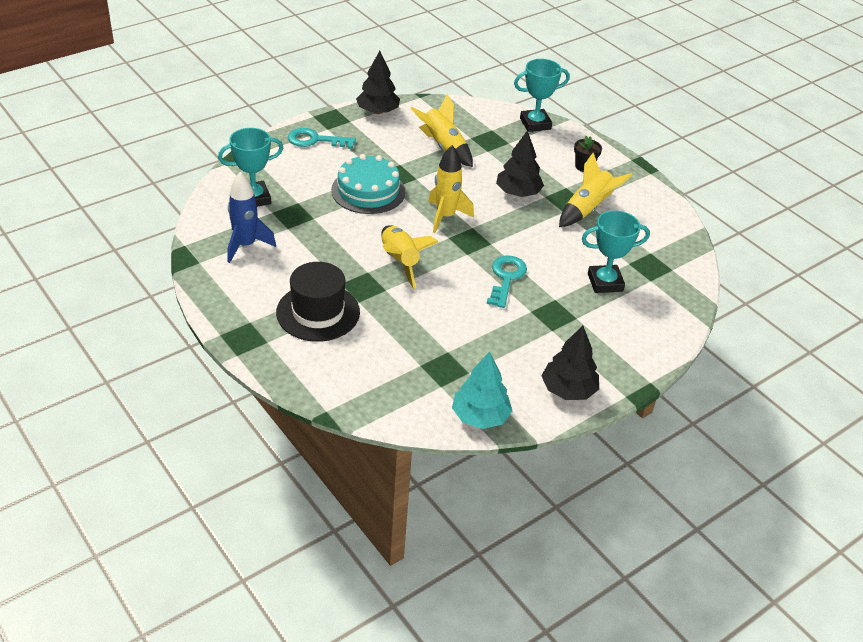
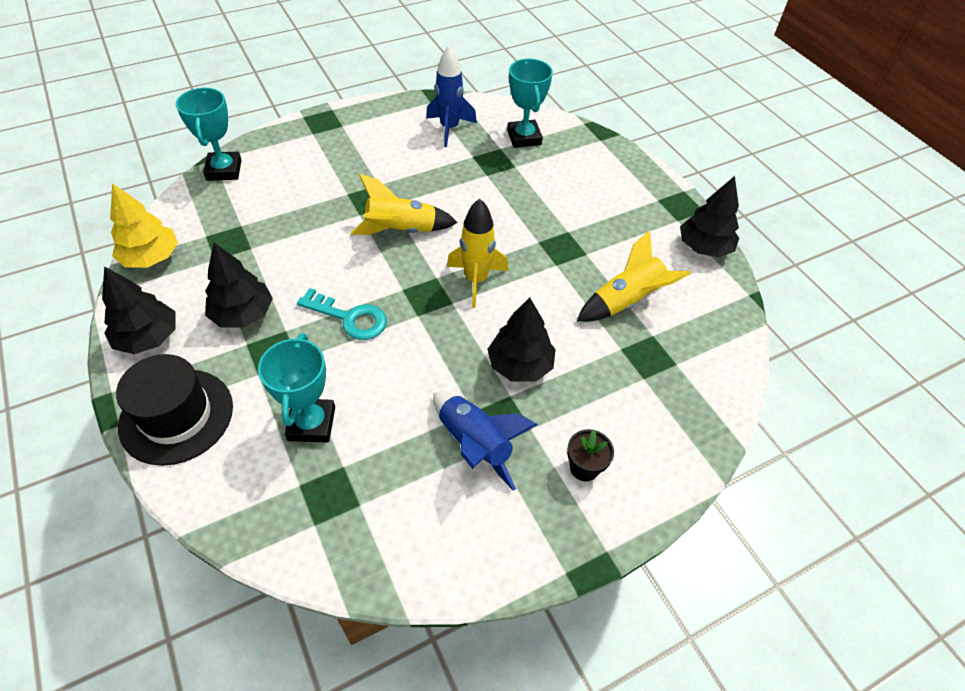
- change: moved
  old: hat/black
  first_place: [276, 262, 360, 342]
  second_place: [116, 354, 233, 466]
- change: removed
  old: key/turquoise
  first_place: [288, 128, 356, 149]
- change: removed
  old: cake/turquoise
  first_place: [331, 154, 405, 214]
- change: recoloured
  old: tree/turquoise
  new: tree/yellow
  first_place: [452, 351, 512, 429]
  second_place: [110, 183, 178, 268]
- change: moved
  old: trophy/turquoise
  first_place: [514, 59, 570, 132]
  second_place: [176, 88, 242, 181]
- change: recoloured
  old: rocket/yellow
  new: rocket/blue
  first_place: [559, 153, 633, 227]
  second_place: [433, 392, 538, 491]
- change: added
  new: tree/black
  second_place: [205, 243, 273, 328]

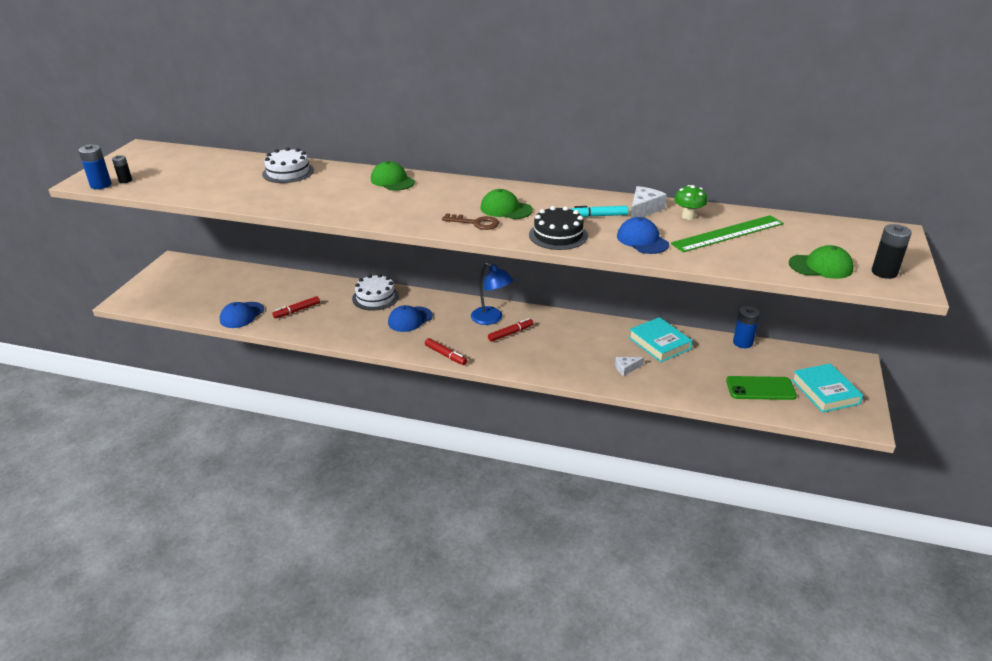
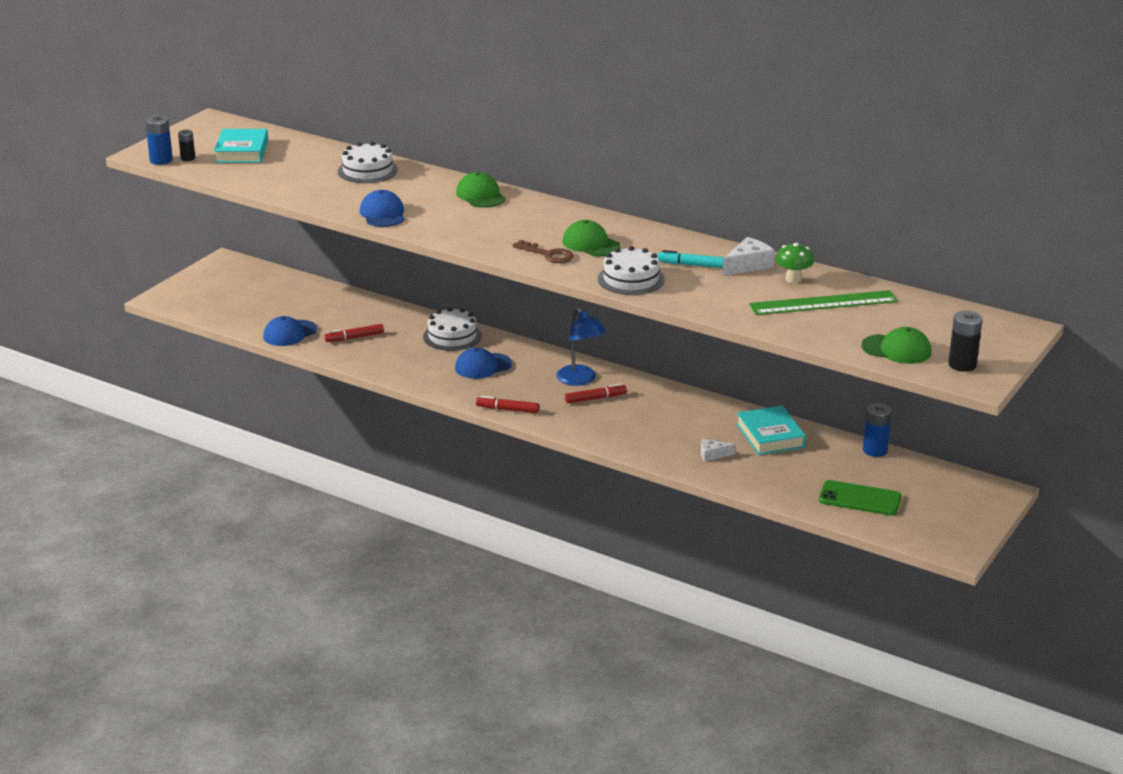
- change: turned
  old: marker/red
  first_place: [425, 338, 467, 365]
  second_place: [476, 396, 539, 413]
  degrees: 135
- change: recoloured
  old: cake/black
  new: cake/white
  first_place: [529, 206, 588, 250]
  second_place: [598, 246, 665, 295]
- change: moved
  old: cap/blue
  first_place: [617, 217, 669, 254]
  second_place: [360, 190, 405, 227]
- change: moved
  old: book/turquoise
  first_place: [792, 363, 863, 413]
  second_place: [214, 129, 268, 163]

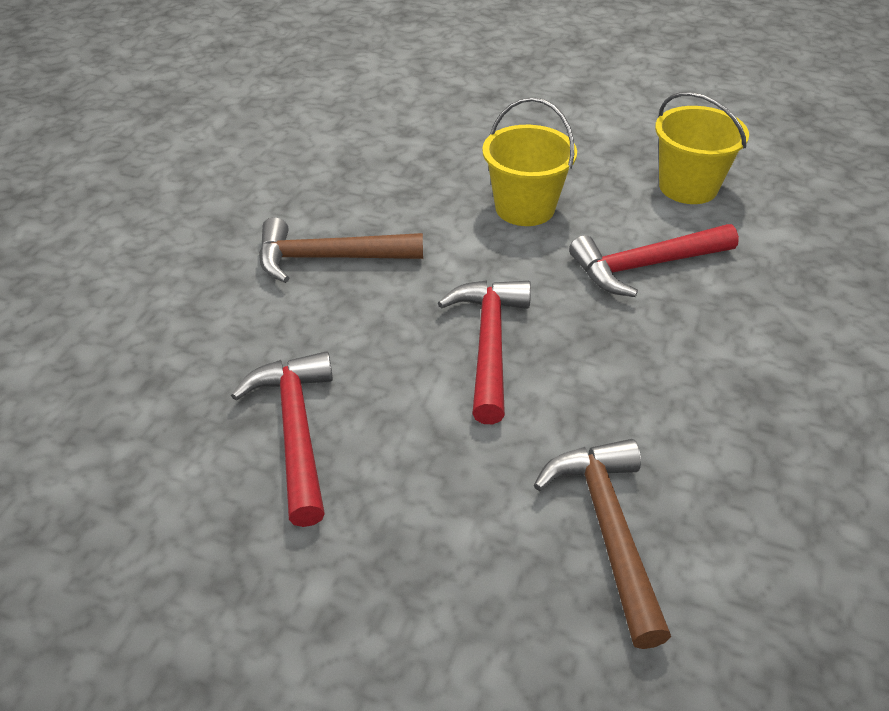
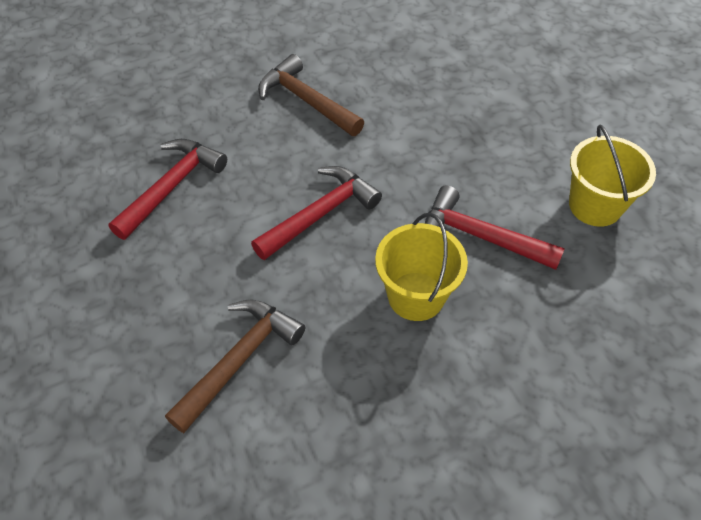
- change: moved
  old: bucket/yellow
  first_place: [482, 97, 577, 226]
  second_place: [375, 213, 468, 321]

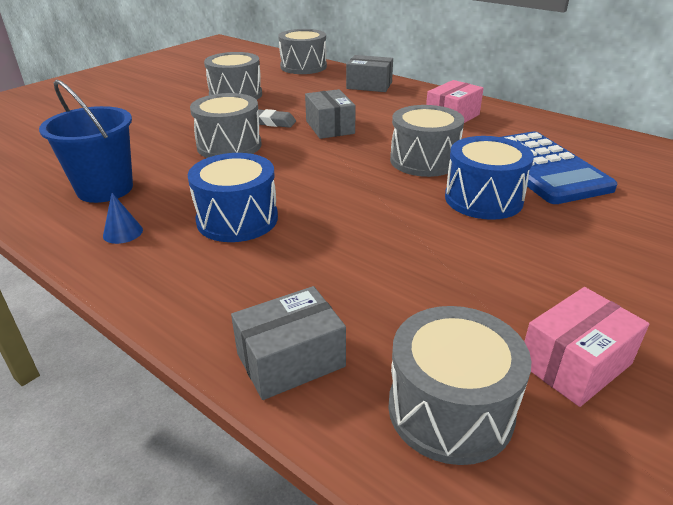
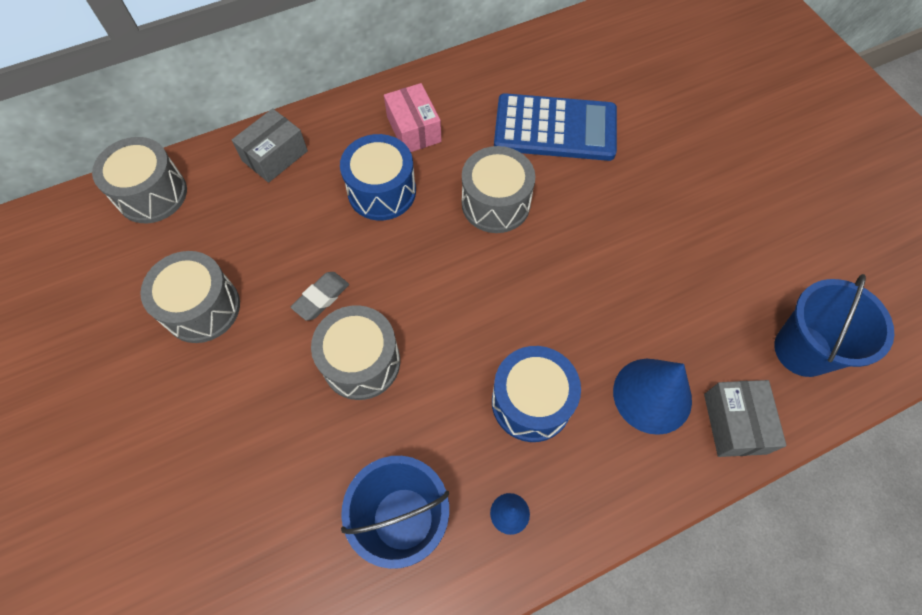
- change: removed
  old: box/grey
  first_place: [305, 89, 356, 139]
- change: replaced
  old: drum/grey
  new: bucket/blue
  first_place: [388, 306, 532, 465]
  second_place: [774, 274, 894, 377]
- change: moved
  old: drum/blue
  first_place: [445, 136, 534, 220]
  second_place: [340, 134, 416, 221]
- change: removed
  old: box/pink
  first_place: [524, 287, 649, 407]
- change: added
  new: cone/blue
  second_place: [613, 359, 692, 435]

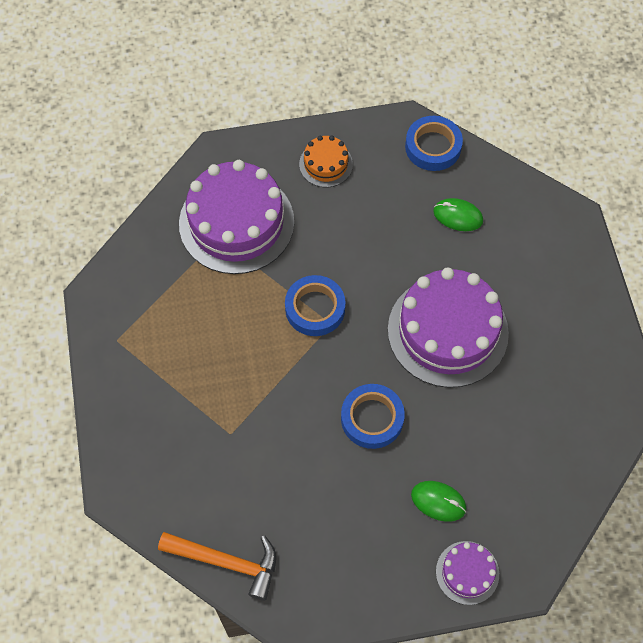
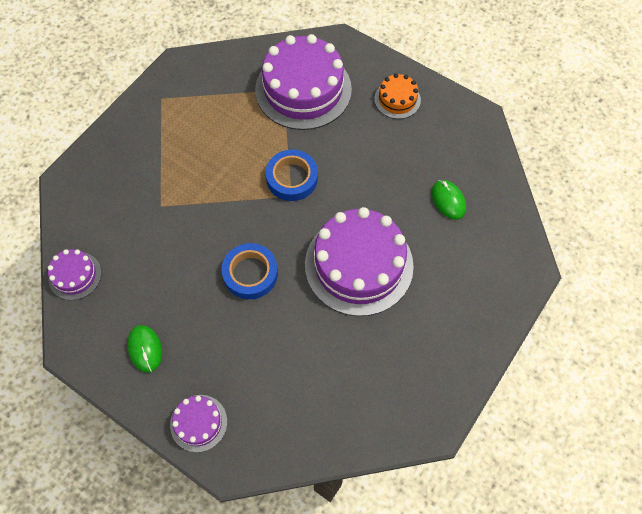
- change: replaced
  old: hammer/orange
  new: cake/purple
  first_place: [158, 532, 276, 601]
  second_place: [48, 249, 101, 300]
- change: removed
  old: tape/blue
  first_place: [405, 116, 463, 171]
- change: moved
  old: mouse/green
  first_place: [411, 481, 466, 522]
  second_place: [127, 325, 162, 373]

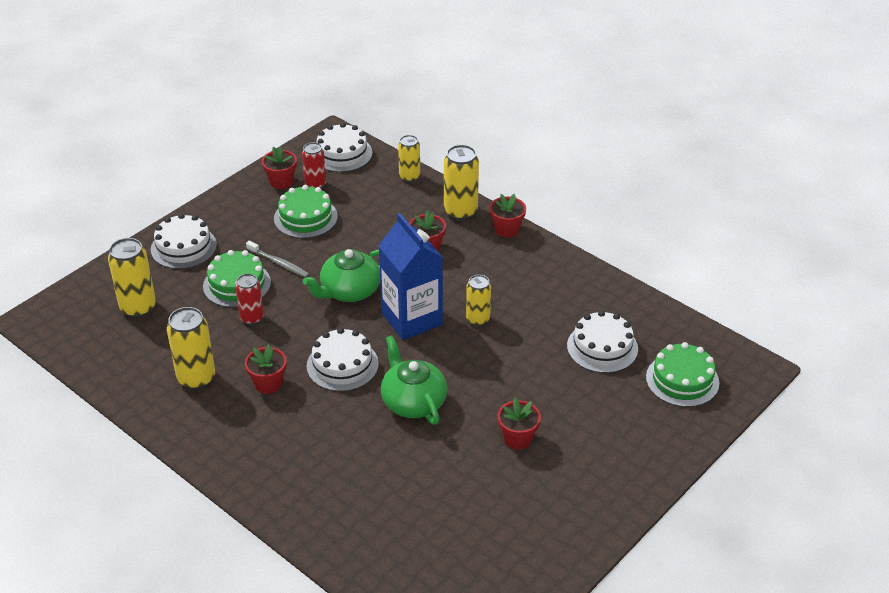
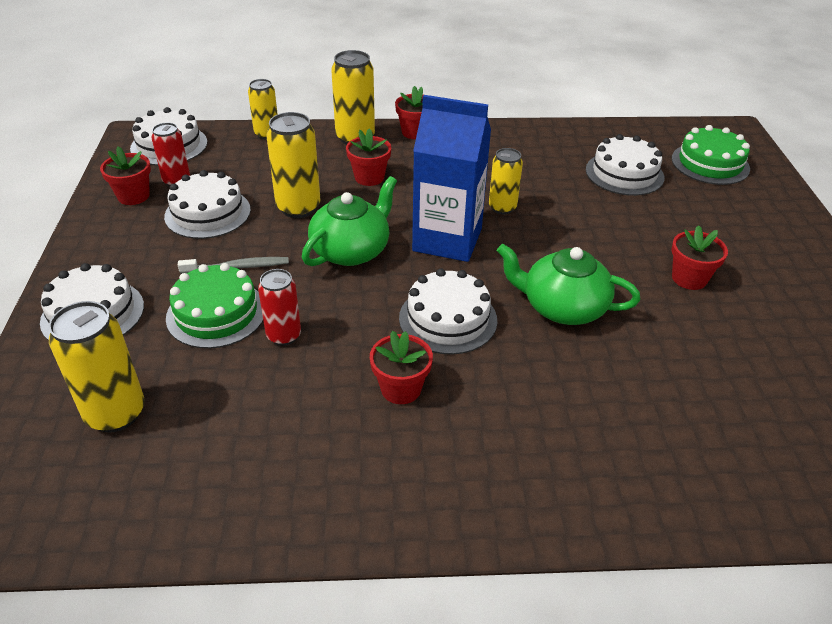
- change: moved
  old: can/yellow
  first_place: [167, 307, 215, 390]
  second_place: [266, 112, 320, 218]
- change: recoloured
  old: cake/green
  new: cake/white
  first_place: [274, 185, 338, 238]
  second_place: [164, 170, 251, 239]
- change: turned
  old: teapot/green
  first_place: [303, 249, 380, 302]
  second_place: [302, 176, 397, 266]
  degrees: -150

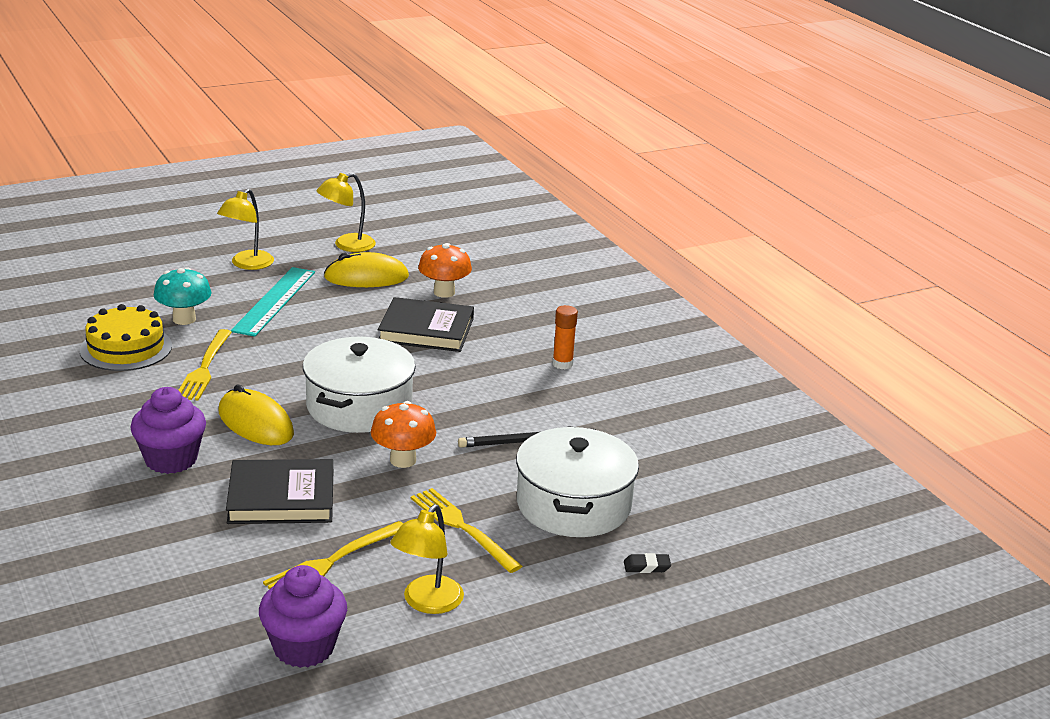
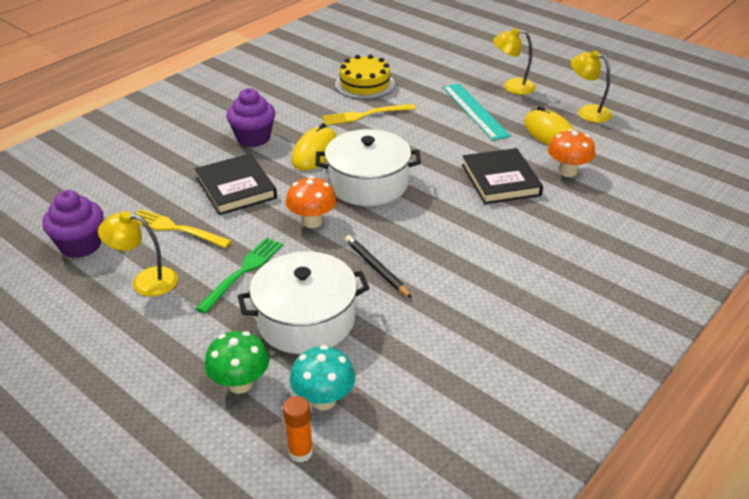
- change: moved
  old: mushroom/turquoise
  first_place: [154, 267, 212, 325]
  second_place: [290, 345, 355, 410]
- change: turned
  old: ruler/turquoise
  first_place: [231, 267, 315, 337]
  second_place: [443, 83, 511, 140]
  degrees: 75
- change: recoloured
  old: fork/yellow
  new: fork/green
  first_place: [411, 488, 522, 573]
  second_place: [195, 237, 283, 314]
- change: moved
  old: glue stick/orange
  first_place: [553, 305, 578, 369]
  second_place: [283, 396, 313, 463]
- change: replaced
  old: eraser/black
  new: mushroom/green
  first_place: [624, 553, 671, 573]
  second_place: [204, 331, 269, 394]

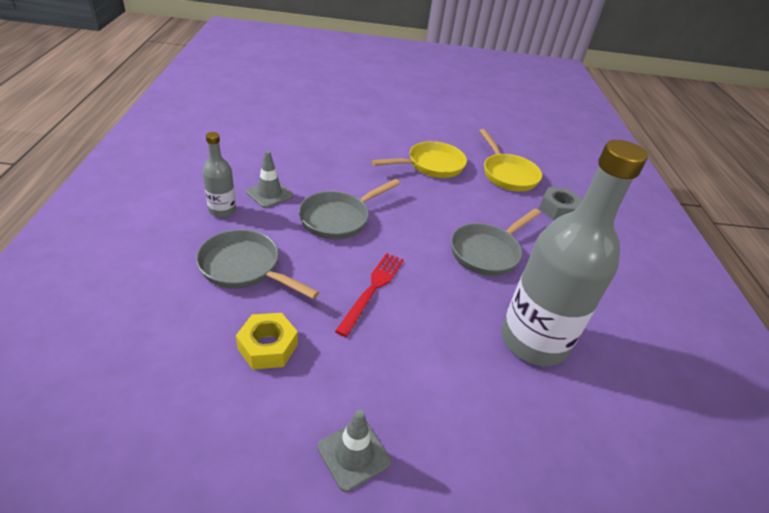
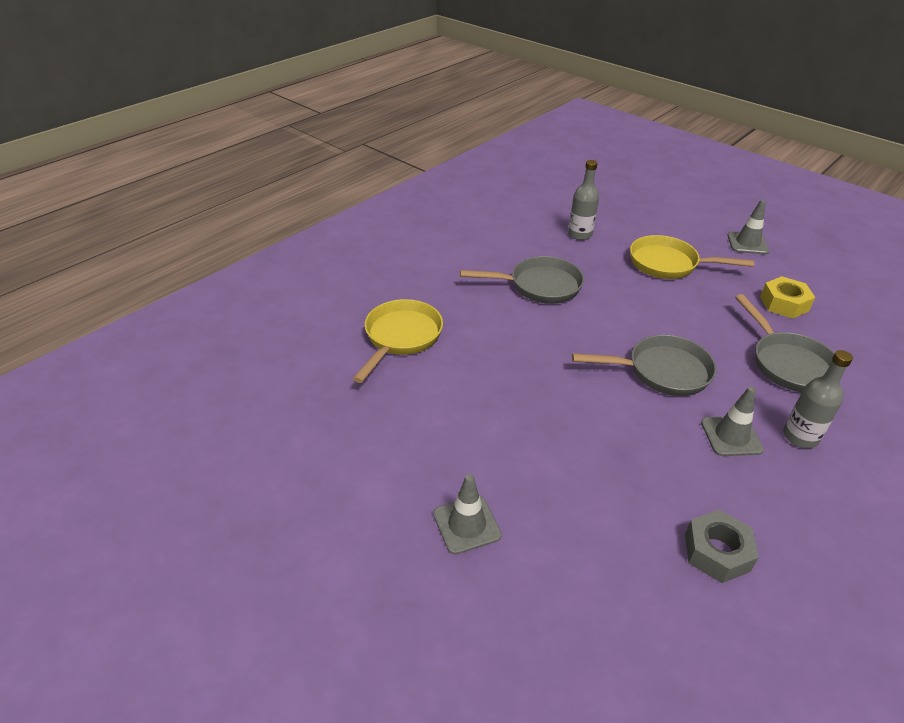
- change: removed
  old: fork/red
  first_place: [335, 253, 404, 337]
- change: moved
  old: pan/yellow
  first_place: [372, 141, 467, 178]
  second_place: [630, 235, 754, 279]
- change: resized
  old: bottle/grey
  first_place: [501, 140, 648, 366]
  second_place: [568, 160, 599, 240]
  factor: 0.46
- change: moved
  old: nut/grey
  first_place: [539, 187, 583, 220]
  second_place: [685, 510, 759, 583]
- change: added
  new: traffic cone/grey
  second_place: [433, 474, 502, 555]

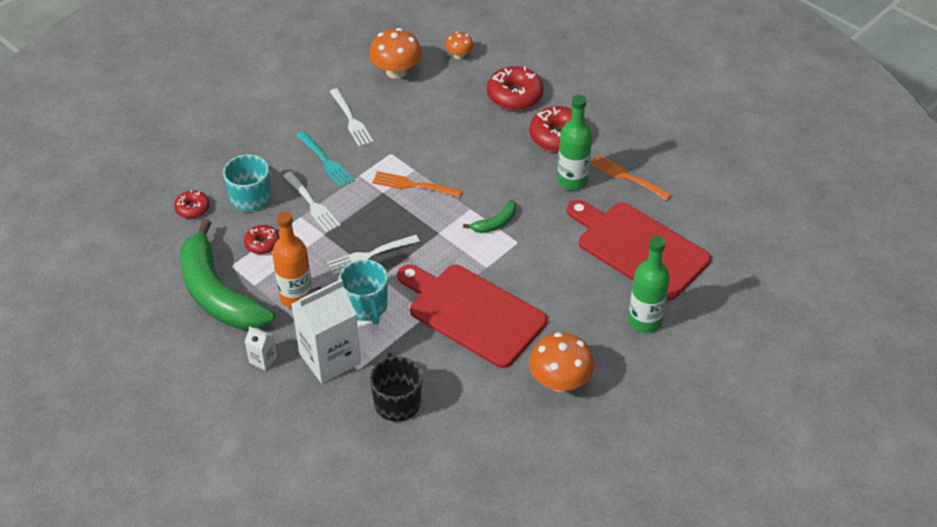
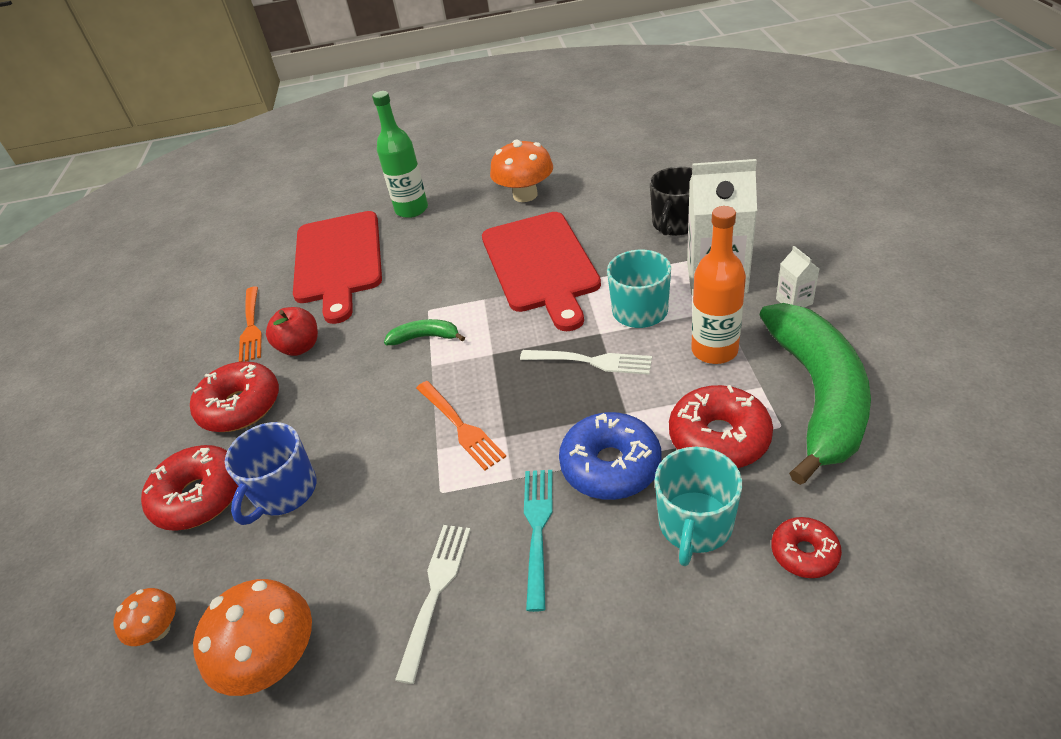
- change: resized
  old: donut/red
  first_place: [244, 225, 280, 254]
  second_place: [669, 385, 773, 468]
  factor: 1.76
- change: replaced
  old: fork/white
  new: donut/blue
  first_place: [283, 171, 341, 233]
  second_place: [559, 412, 662, 500]
- change: replaced
  old: bottle/green
  new: apple/red
  first_place: [557, 95, 592, 190]
  second_place: [266, 307, 318, 356]
- change: added
  new: mug/blue
  second_place: [225, 422, 317, 525]

